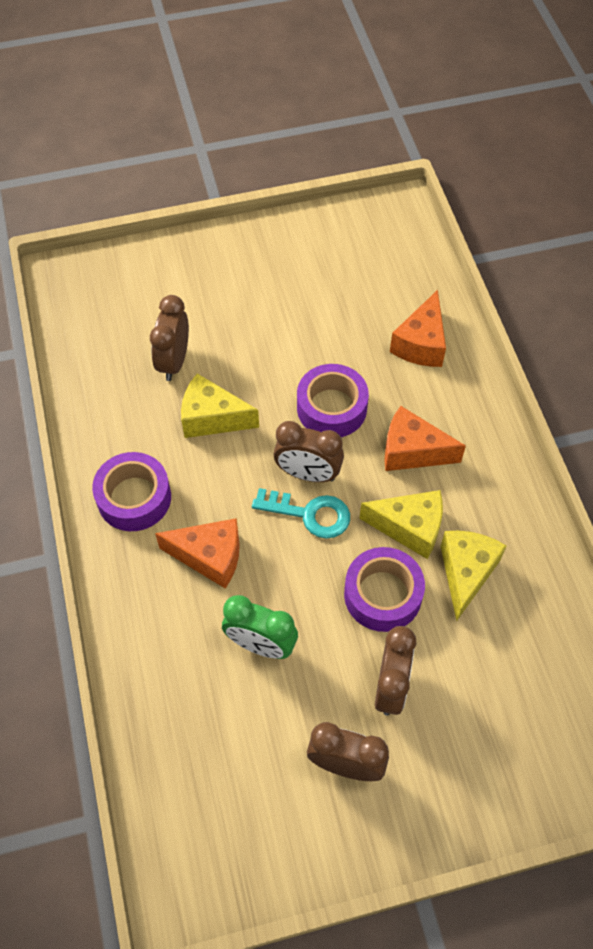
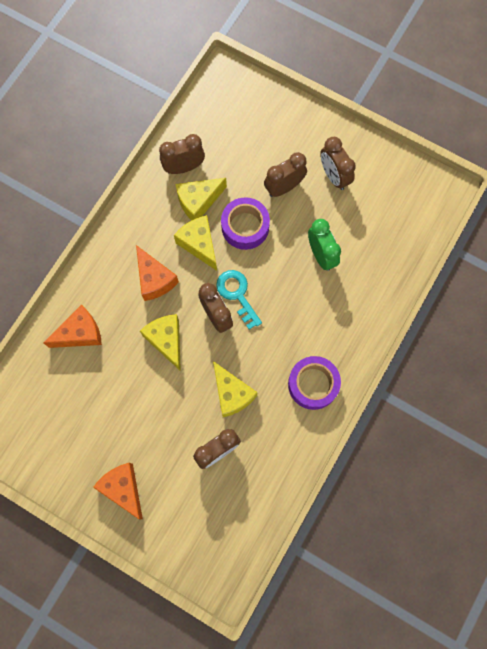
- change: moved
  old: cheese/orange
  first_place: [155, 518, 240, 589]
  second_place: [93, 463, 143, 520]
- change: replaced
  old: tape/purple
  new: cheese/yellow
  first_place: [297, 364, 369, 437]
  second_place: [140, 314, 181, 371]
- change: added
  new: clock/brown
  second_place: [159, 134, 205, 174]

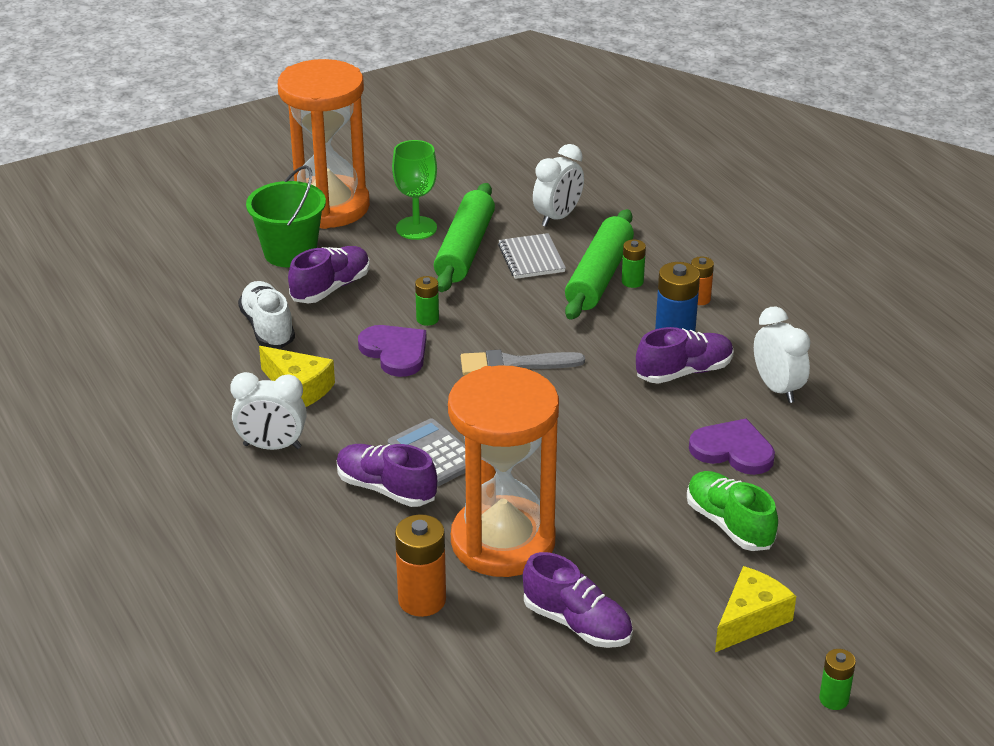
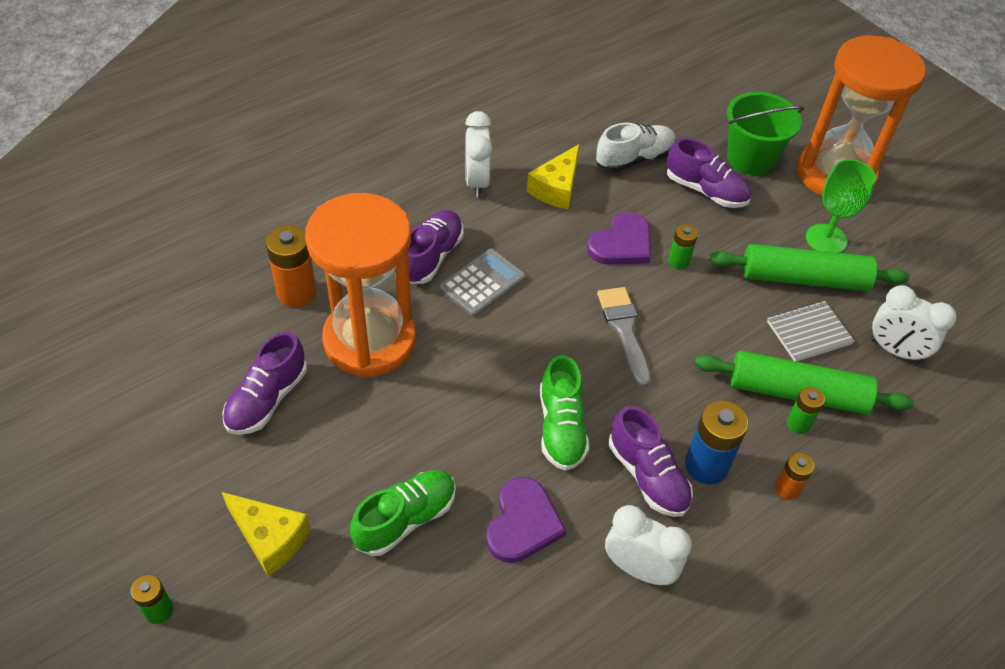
- change: turned
  old: clock/white
  first_place: [754, 307, 811, 403]
  second_place: [605, 505, 692, 585]
  degrees: -120
- change: added
  new: shoe/green
  second_place: [540, 355, 589, 471]

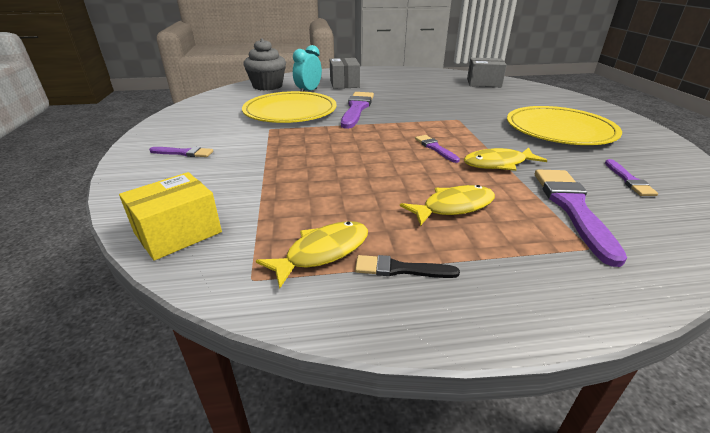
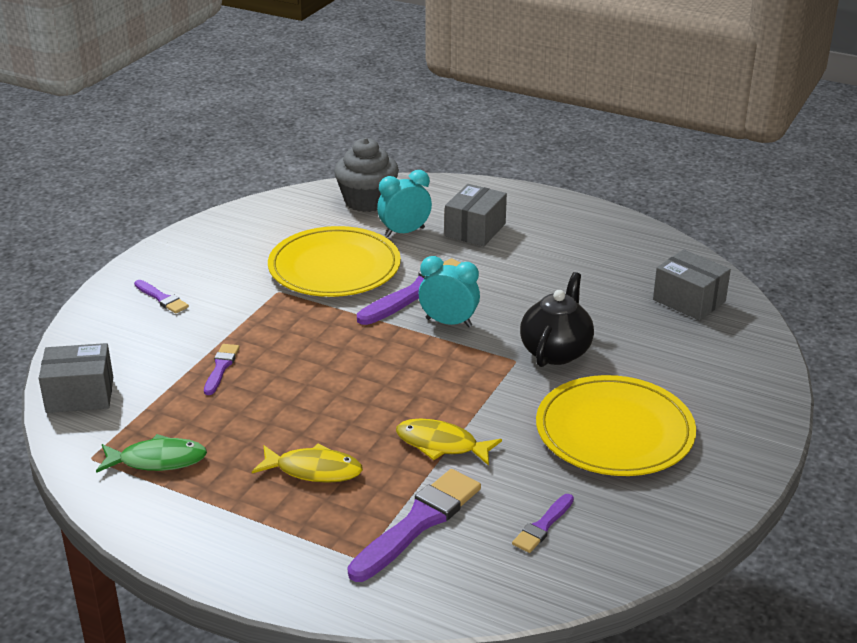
- change: recoloured
  old: box/yellow
  new: box/grey
  first_place: [119, 172, 222, 261]
  second_place: [39, 343, 113, 413]
- change: recoloured
  old: fish/yellow
  new: fish/green
  first_place: [256, 221, 368, 288]
  second_place: [96, 434, 207, 473]
- change: removed
  old: brush/black
  first_place: [355, 255, 460, 278]
- change: moved
  old: brush/purple
  first_place: [415, 135, 460, 163]
  second_place: [204, 344, 240, 395]
- change: added
  new: clock/turquoise
  second_place: [419, 256, 480, 327]
- change: added
  new: teapot/black
  second_place: [520, 272, 594, 367]

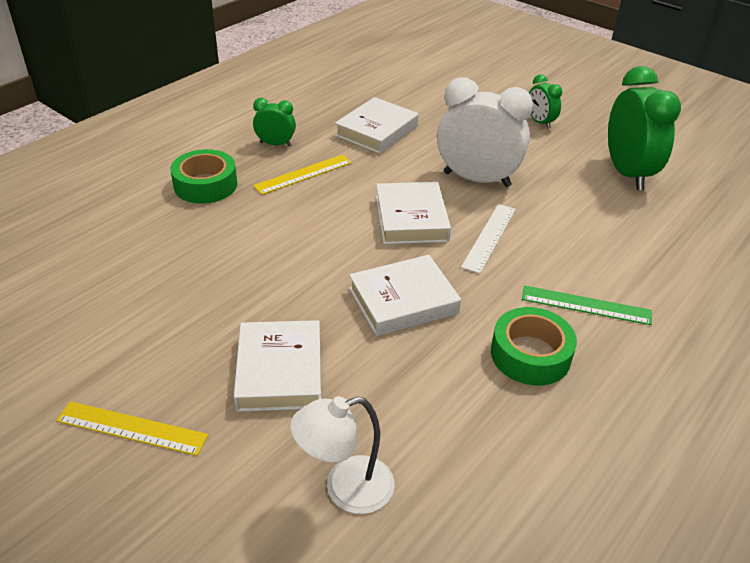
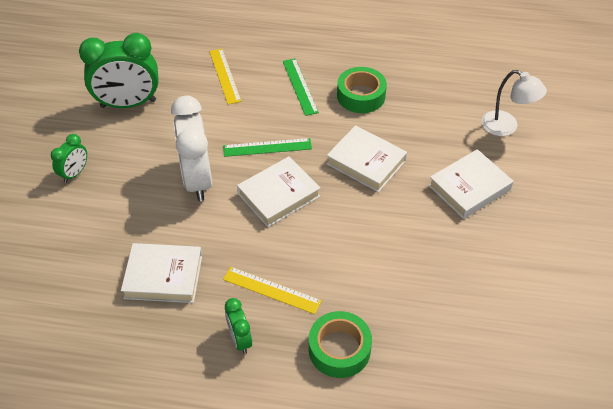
- change: moved
  old: ruler/yellow
  first_place: [56, 401, 208, 456]
  second_place: [209, 49, 241, 104]
- change: recoloured
  old: ruler/white
  new: ruler/green
  first_place: [461, 204, 516, 274]
  second_place: [223, 138, 312, 157]
- change: turned
  old: clock/green
  first_place: [608, 66, 681, 190]
  second_place: [79, 33, 159, 108]
  degrees: -150

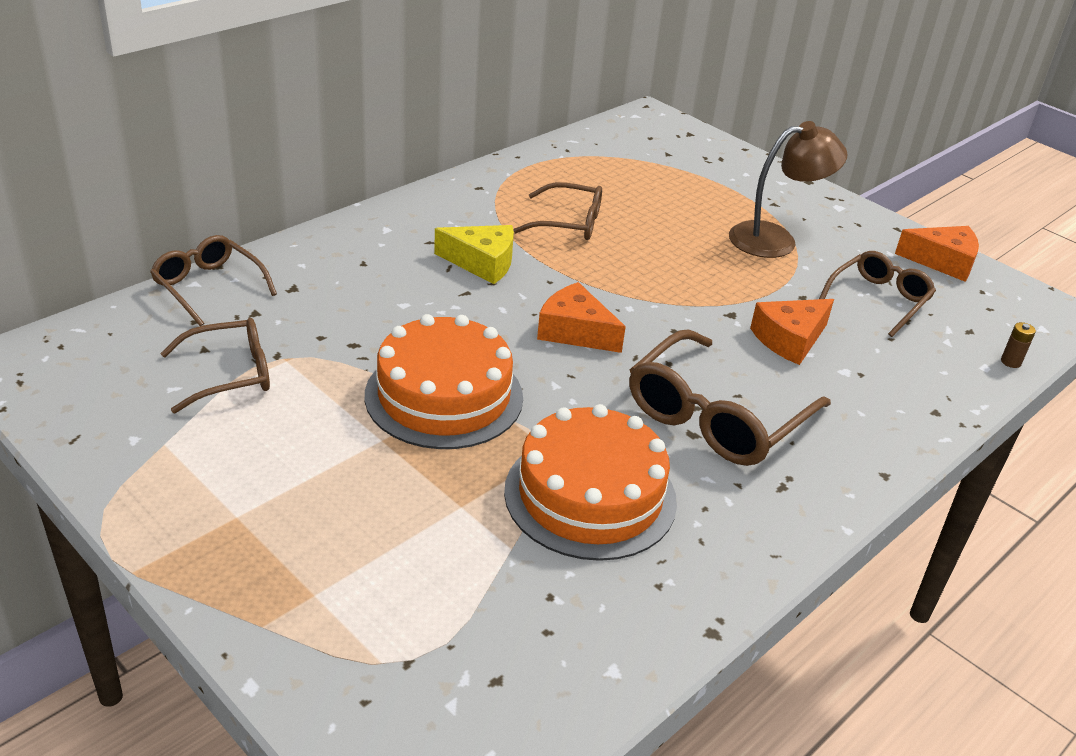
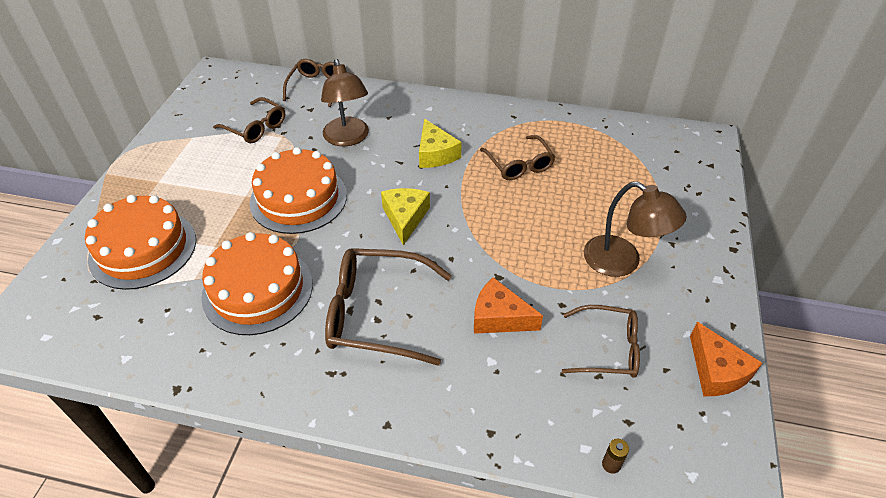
- change: recoloured
  old: cheese/orange
  new: cheese/yellow
  first_place: [537, 282, 626, 353]
  second_place: [381, 188, 430, 246]
- change: added
  new: cake/orange
  second_place: [85, 195, 196, 290]
- change: added
  new: lamp/brown
  second_place: [321, 59, 369, 146]

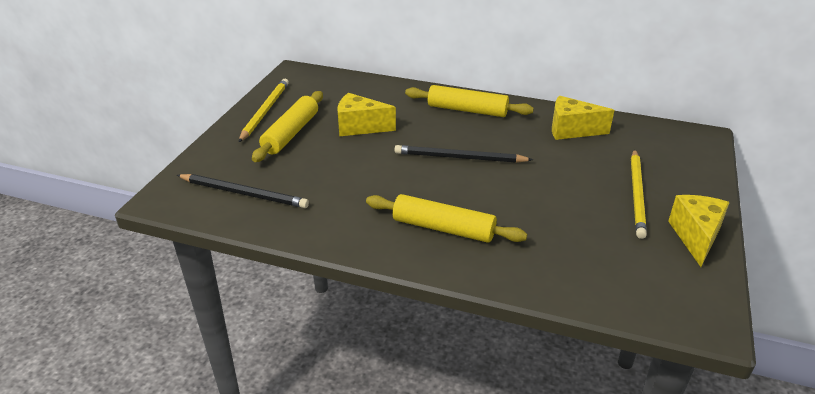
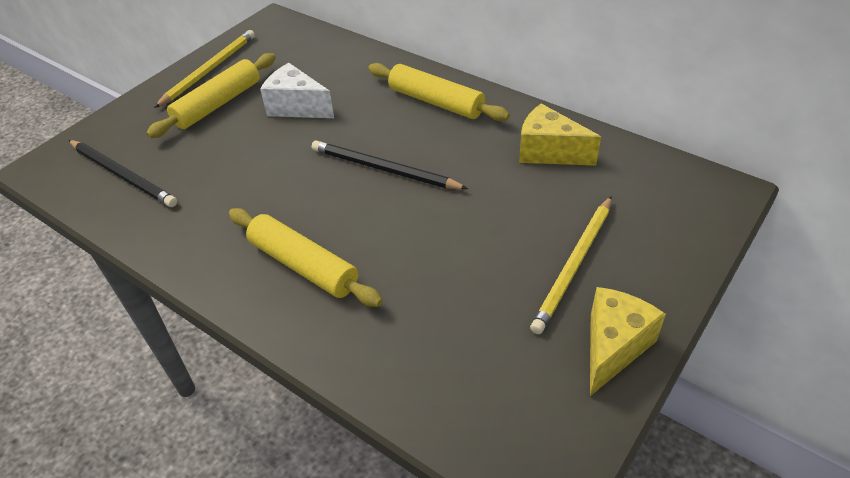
- change: recoloured
  old: cheese/yellow
  new: cheese/white
  first_place: [337, 93, 396, 136]
  second_place: [260, 63, 334, 118]

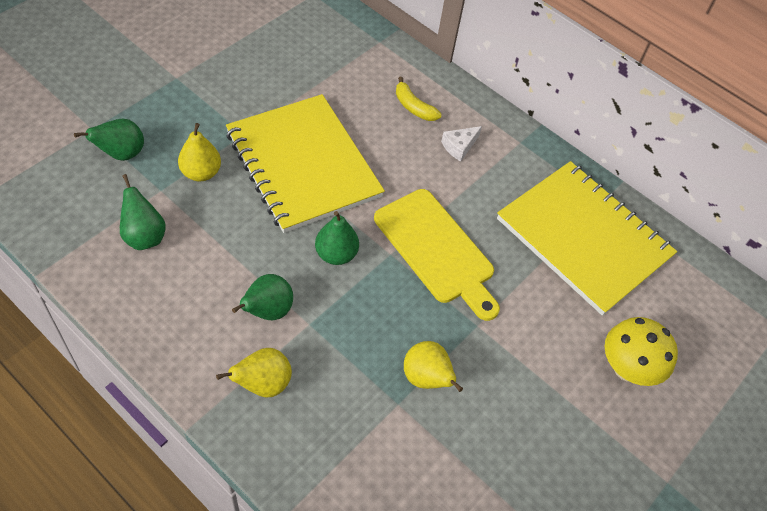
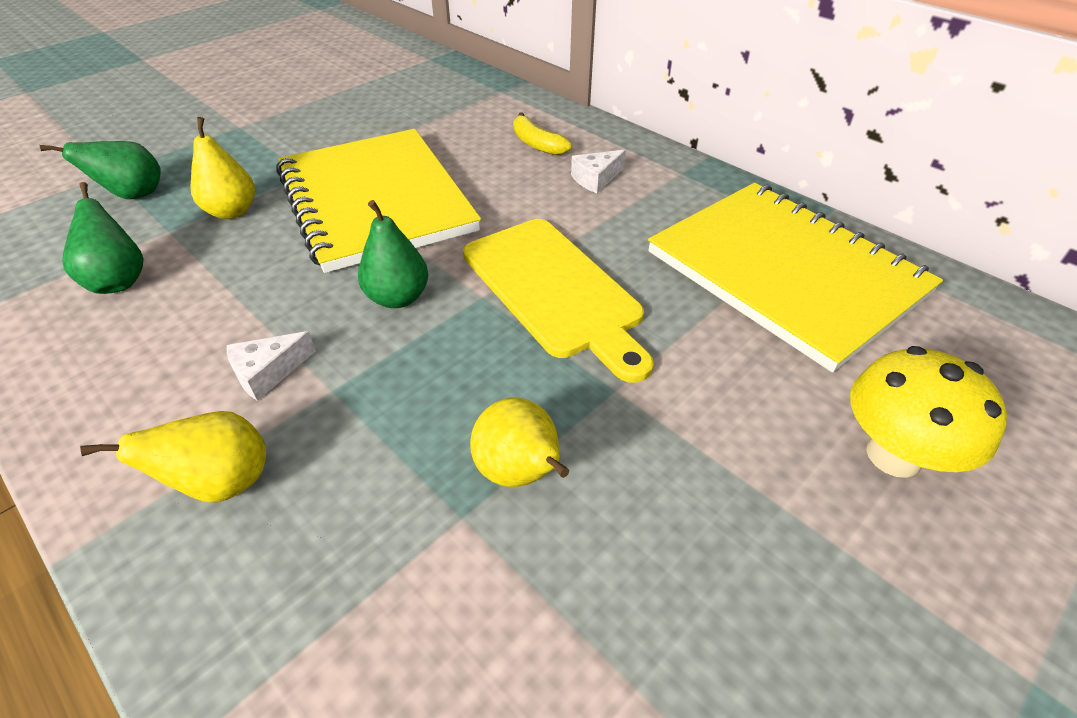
- change: replaced
  old: pear/green
  new: cheese/white
  first_place: [232, 274, 293, 320]
  second_place: [227, 331, 316, 401]

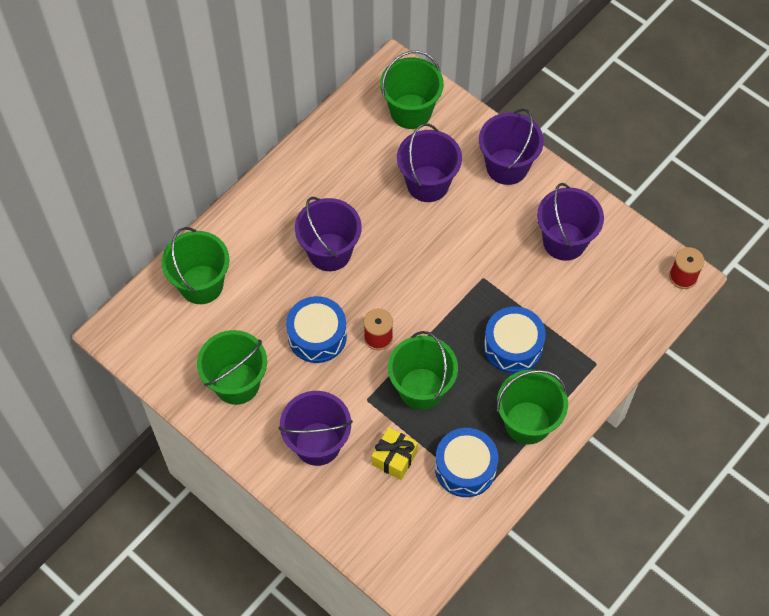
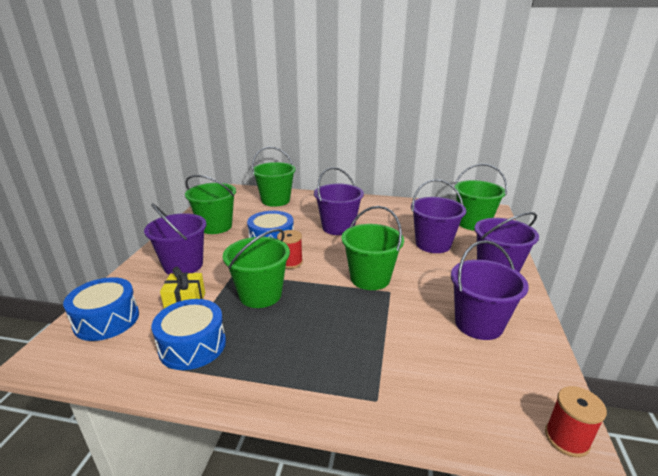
- change: moved
  old: drum/blue
  first_place: [484, 306, 546, 373]
  second_place: [63, 277, 139, 341]
- change: moved
  old: bucket/green
  first_place: [497, 370, 568, 445]
  second_place: [341, 206, 404, 290]

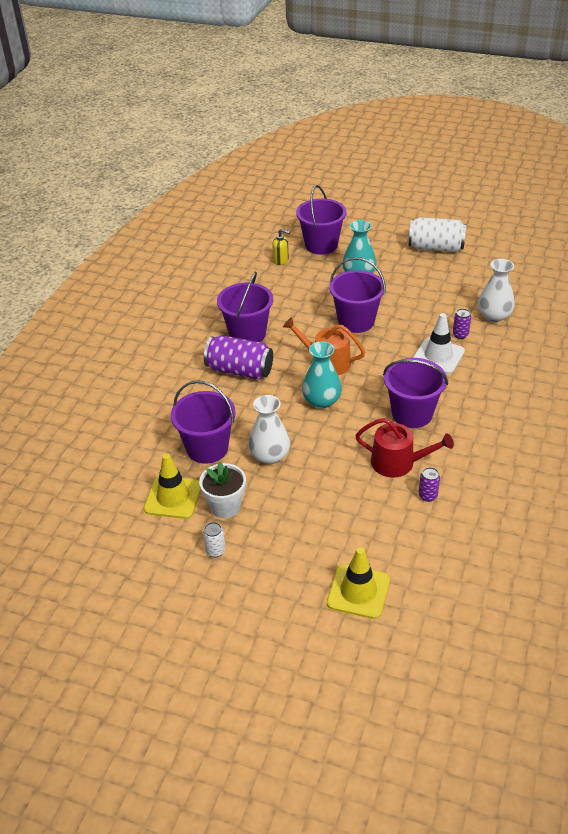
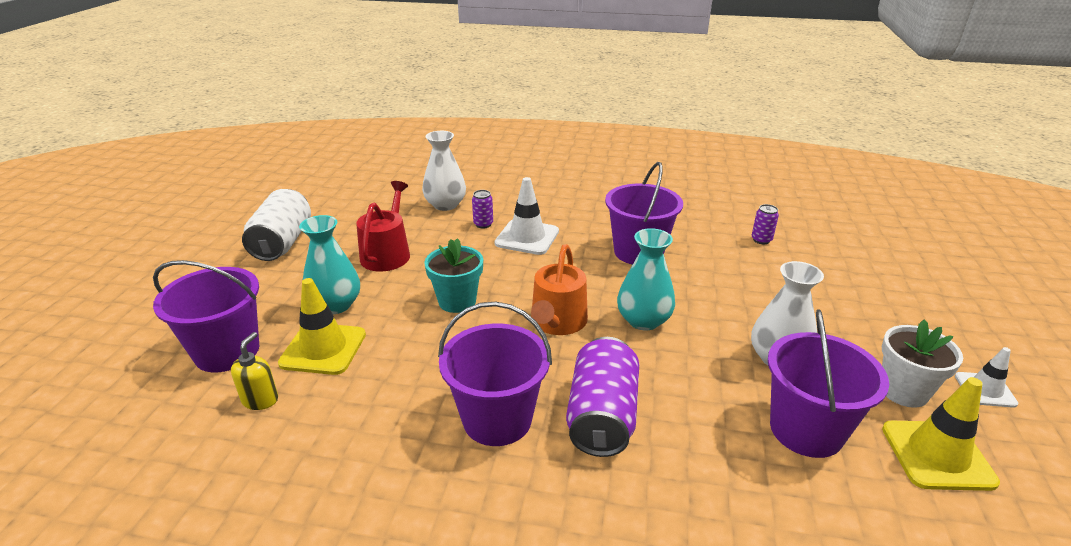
- change: replaced
  old: can/white
  new: traffic cone/white
  first_place: [203, 522, 225, 557]
  second_place: [955, 347, 1018, 408]
- change: moved
  old: traffic cone/yellow
  first_place: [327, 547, 390, 619]
  second_place: [278, 278, 366, 375]
- change: replaced
  old: bucket/purple
  new: flower pot/turquoise
  first_place: [329, 257, 386, 333]
  second_place: [424, 238, 483, 313]
- change: moved
  old: watering can/red
  first_place: [355, 418, 454, 478]
  second_place: [356, 181, 410, 271]

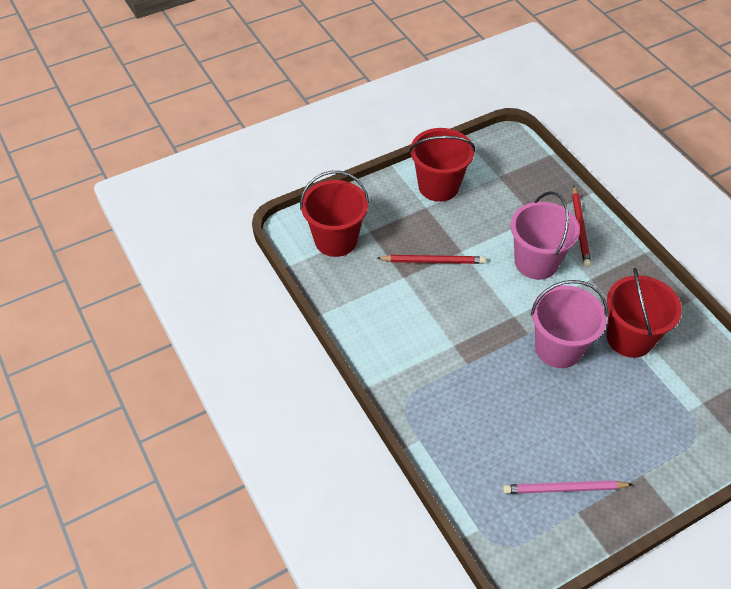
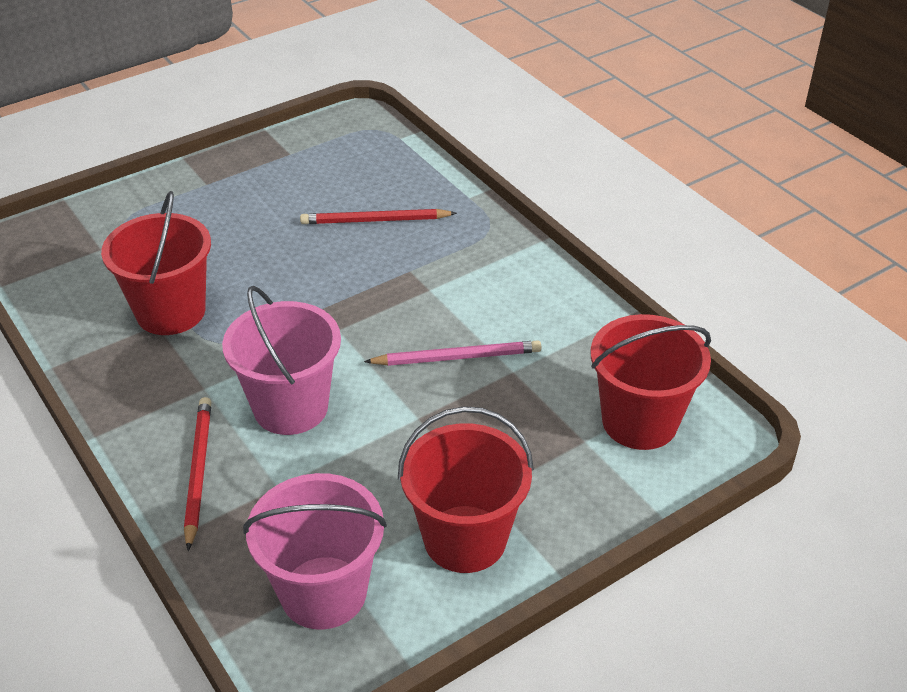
- change: moved
  old: pencil/red
  first_place: [377, 255, 486, 264]
  second_place: [300, 209, 457, 224]
- change: moved
  old: pencil/pink
  first_place: [503, 480, 633, 494]
  second_place: [364, 340, 541, 366]
- change: moved
  old: bucket/pink
  first_place: [530, 280, 608, 368]
  second_place: [243, 473, 387, 630]

